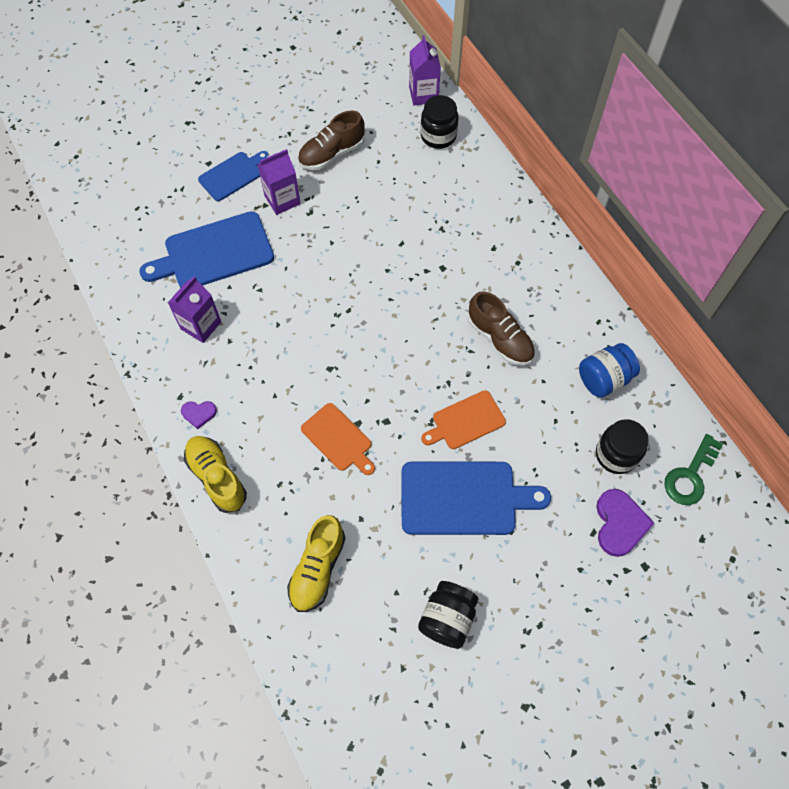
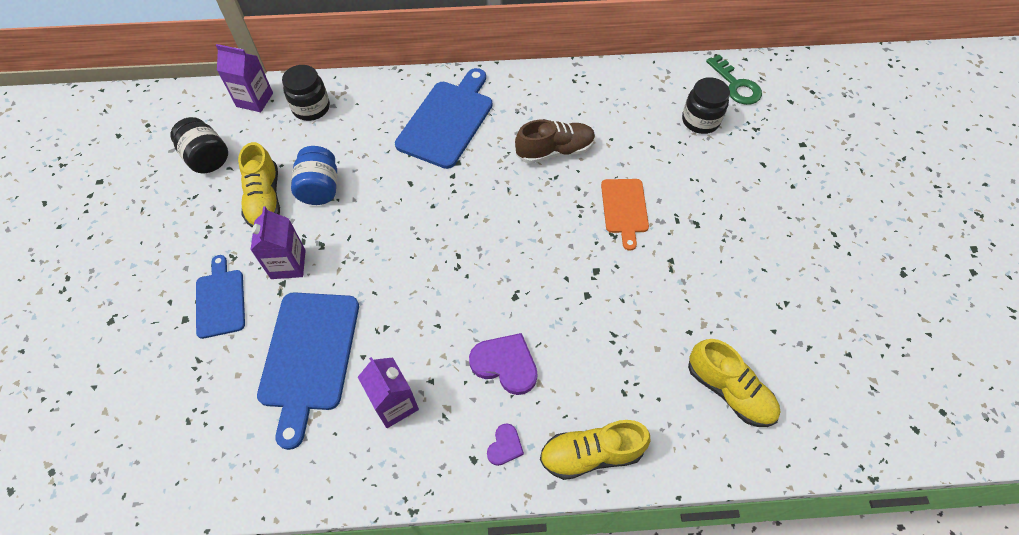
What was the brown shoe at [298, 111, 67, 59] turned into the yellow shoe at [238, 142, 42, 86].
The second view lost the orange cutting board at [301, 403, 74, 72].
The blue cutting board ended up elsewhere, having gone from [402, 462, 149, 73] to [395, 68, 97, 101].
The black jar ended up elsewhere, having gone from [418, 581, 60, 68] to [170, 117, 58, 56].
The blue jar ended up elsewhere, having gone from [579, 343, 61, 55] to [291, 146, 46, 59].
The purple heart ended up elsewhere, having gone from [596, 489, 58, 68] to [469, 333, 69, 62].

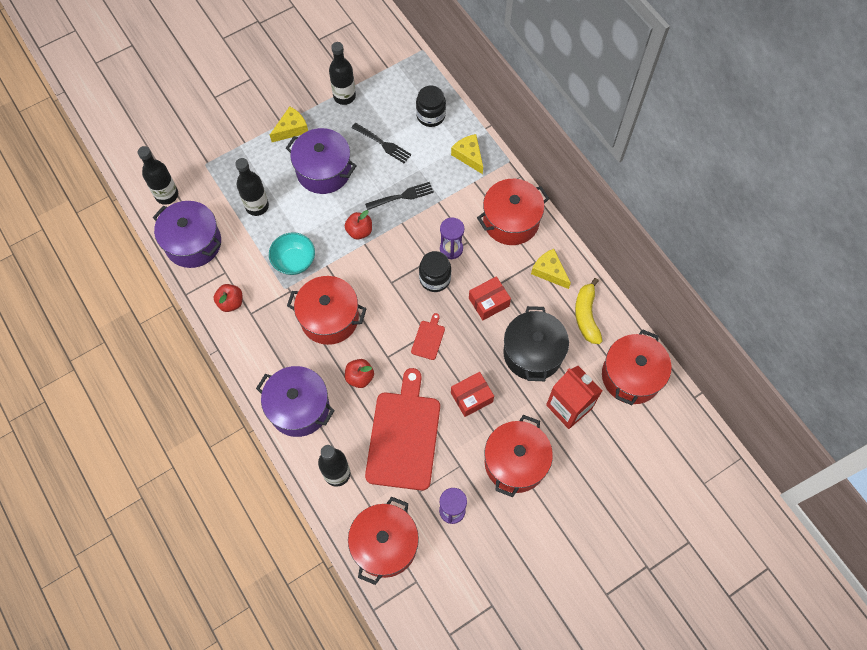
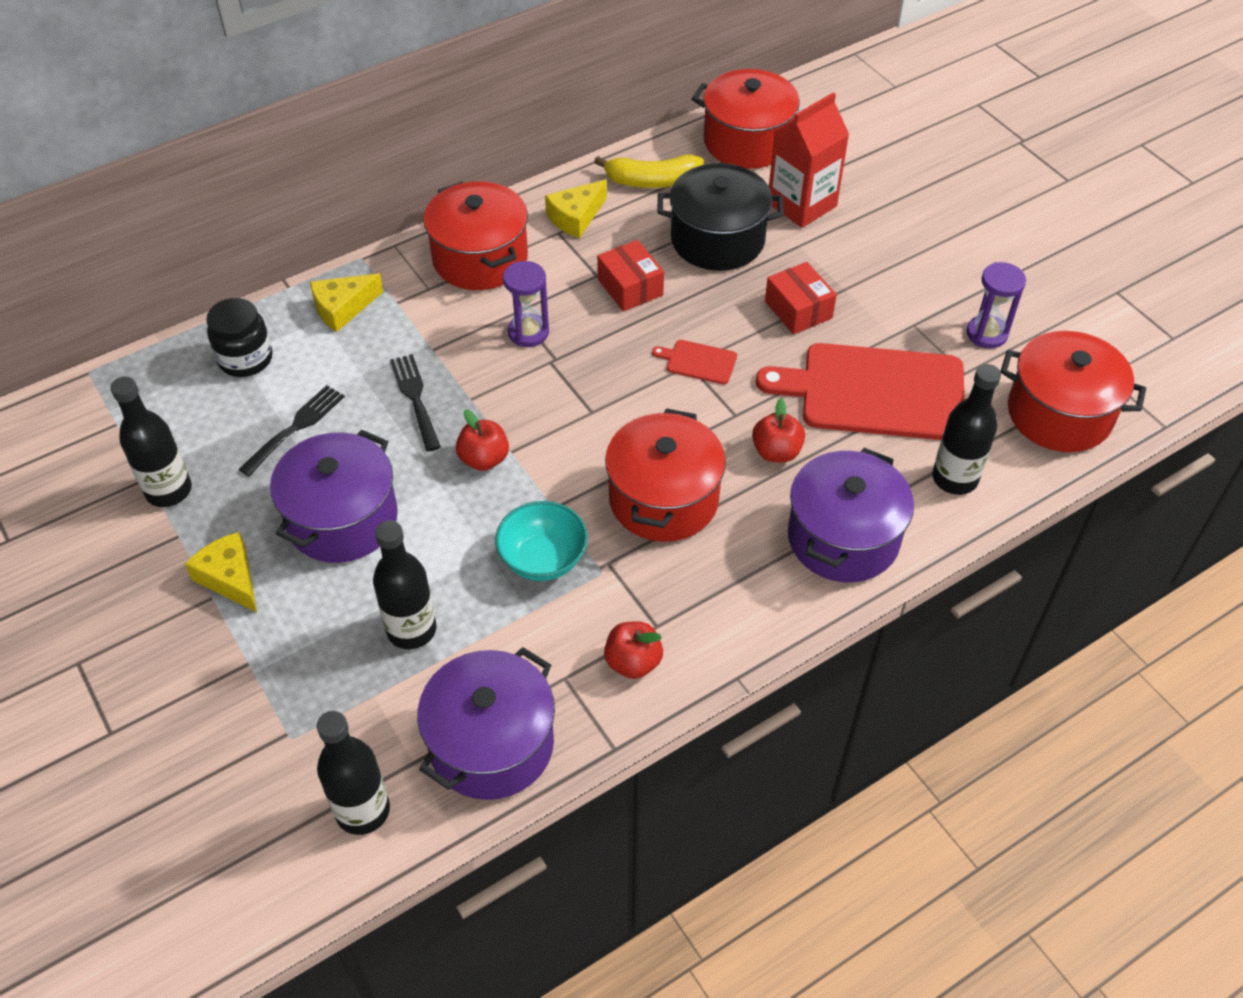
The second view lost the black jar at [419, 251, 32, 41].
The second view lost the red pot at [484, 415, 69, 82].

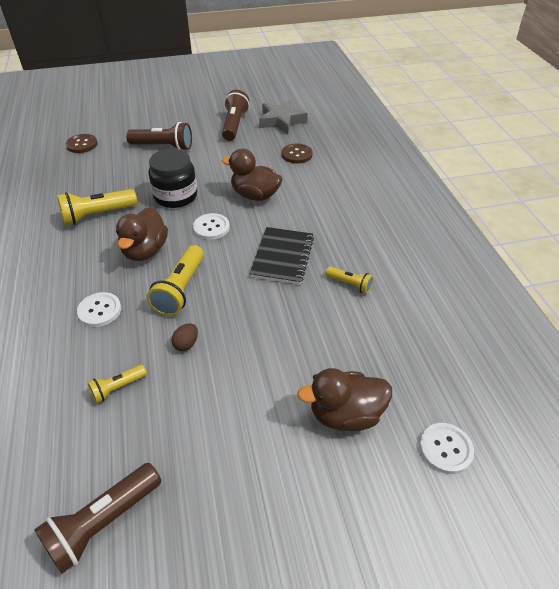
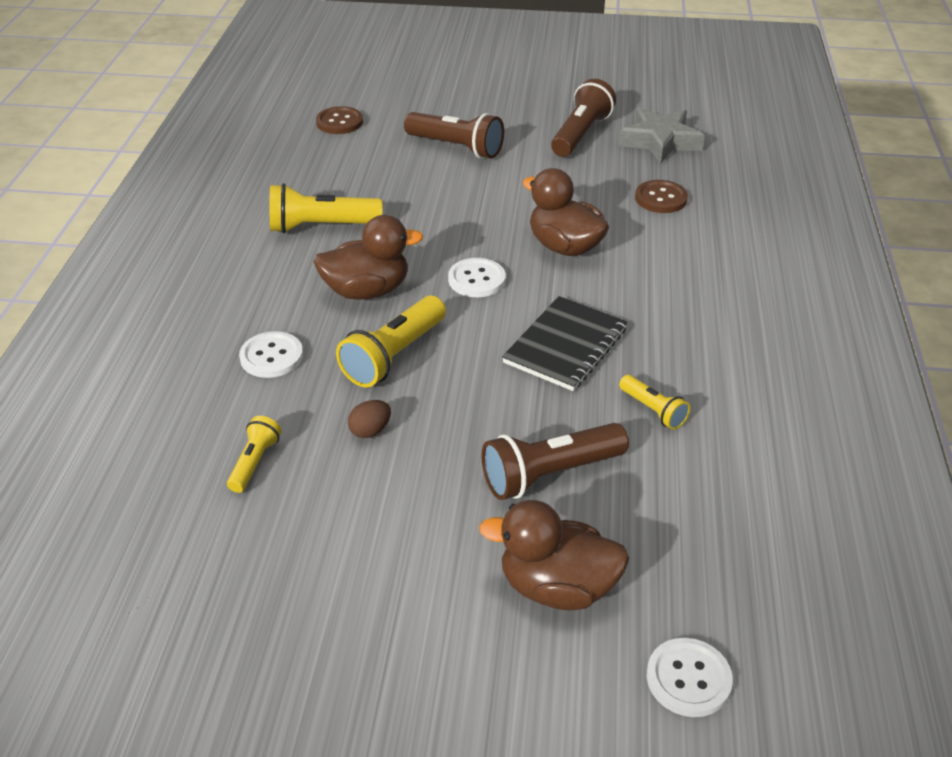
The brown flashlight ended up elsewhere, having gone from [34, 463, 127, 111] to [481, 423, 148, 77].
The yellow flashlight at [88, 365, 59, 38] ended up facing another way, 120 degrees clockwise from before.
The brown duck at [116, 207, 52, 54] ended up facing another way, 135 degrees counterclockwise from before.
The second view lost the black jar at [148, 149, 49, 59].

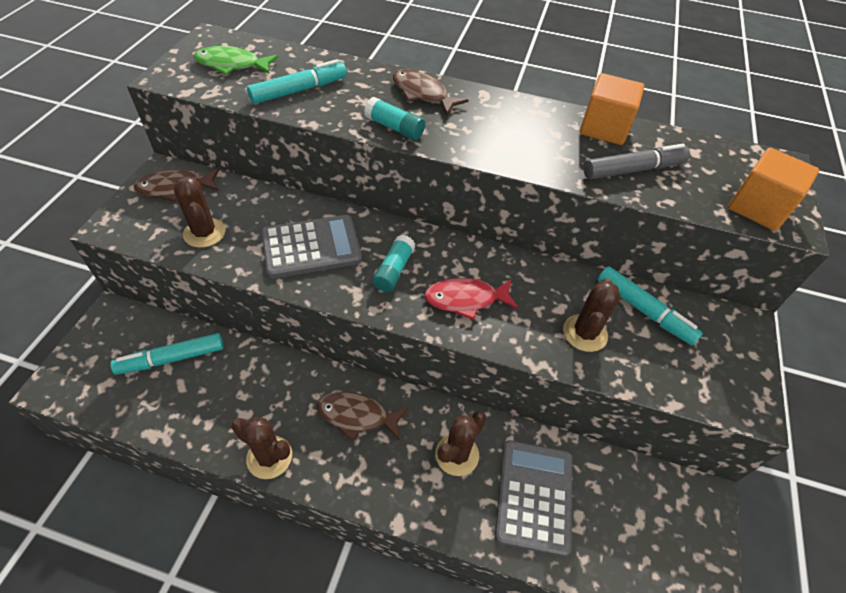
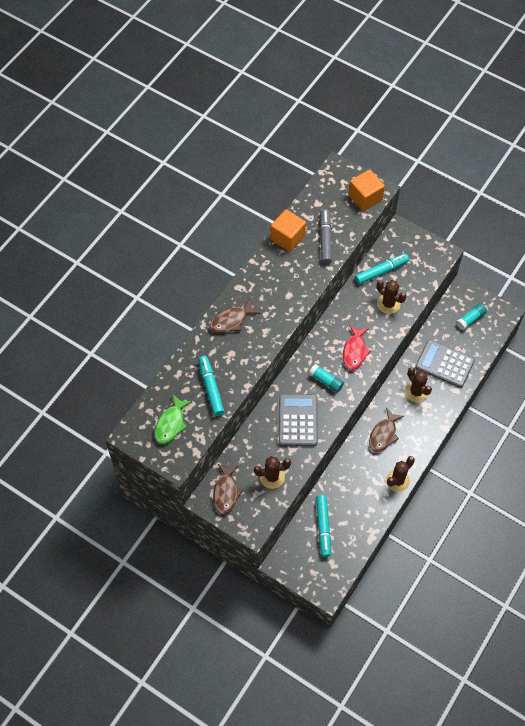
The turquoise glue stick ended up elsewhere, having gone from [364, 97, 61, 43] to [456, 303, 31, 27].

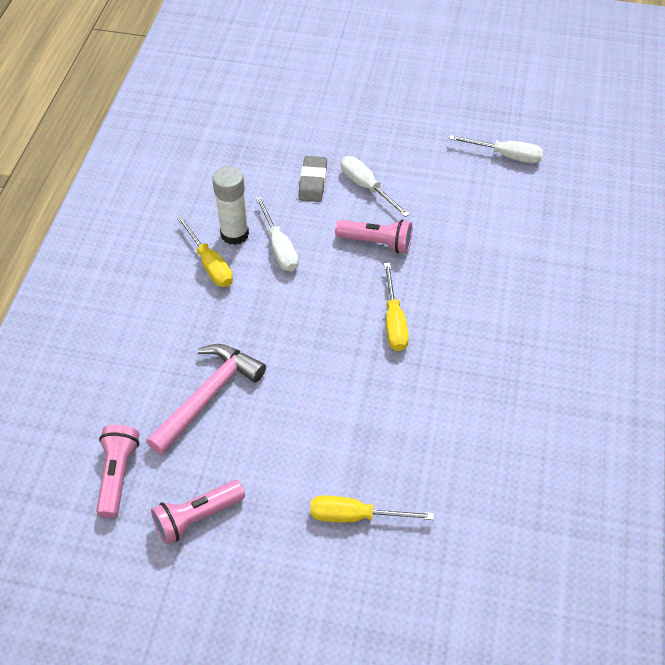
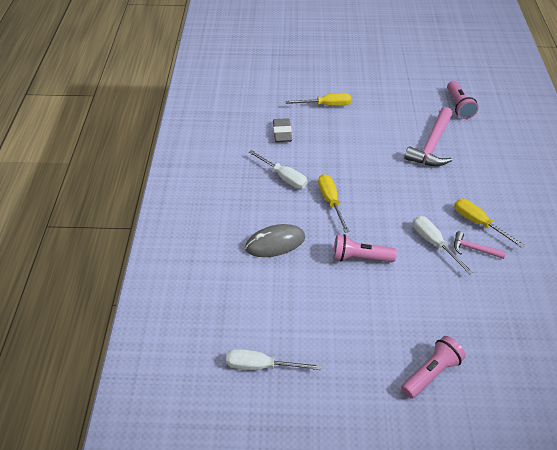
The pink flashlight ended up elsewhere, having gone from [151, 480, 94, 65] to [401, 336, 65, 63].
Where the white glue stick stood at [212, 166, 37, 79], the pink hammer came to stand at [454, 231, 52, 28].
The grey eraser ended up elsewhere, having gone from [299, 156, 28, 46] to [273, 118, 19, 24].
The white screwdriver ended up elsewhere, having gone from [341, 156, 69, 61] to [249, 150, 58, 39].
The second view gained the grey mouse at [245, 224, 60, 33].

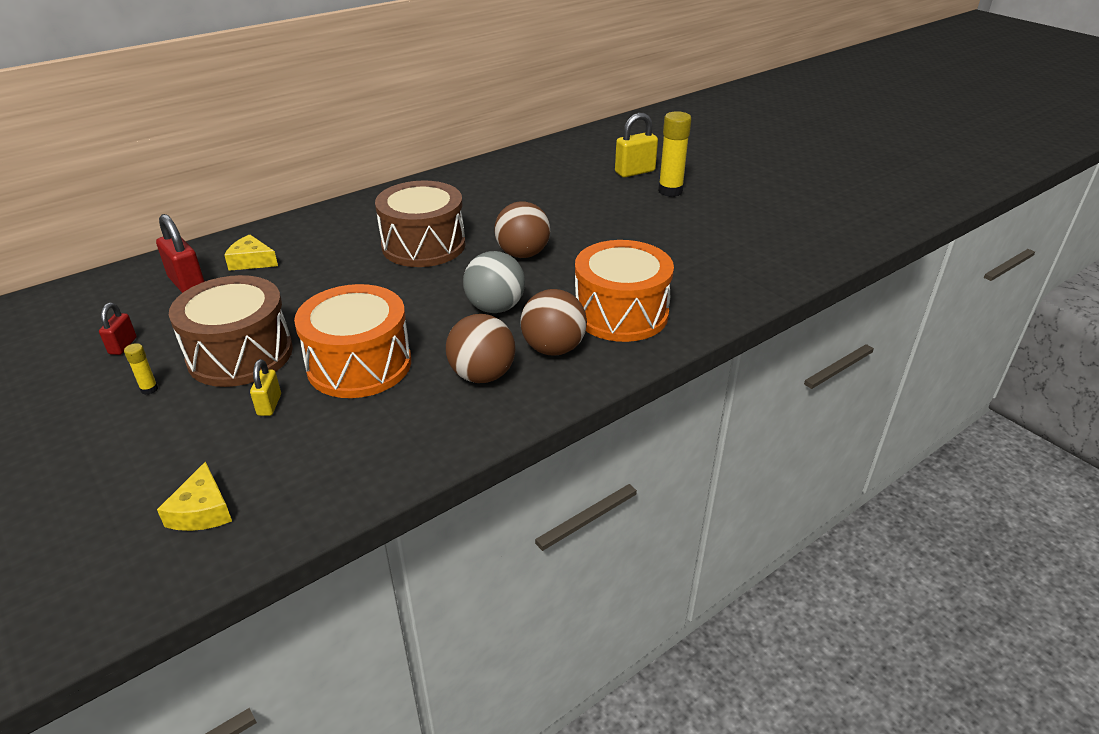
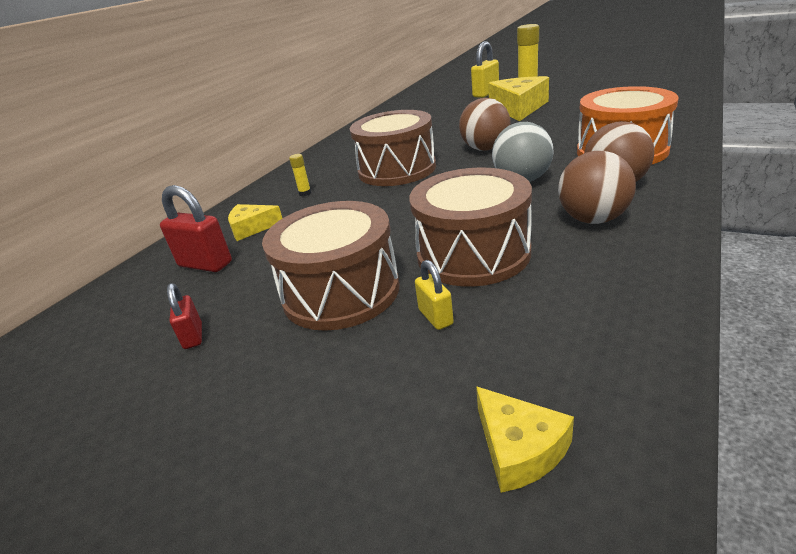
The yellow glue stick ended up elsewhere, having gone from [124, 343, 34, 52] to [289, 154, 22, 42].
What was the orange drum at [294, 284, 117, 114] turned into the brown drum at [409, 167, 123, 120].
The second view gained the yellow cheese at [488, 76, 61, 45].

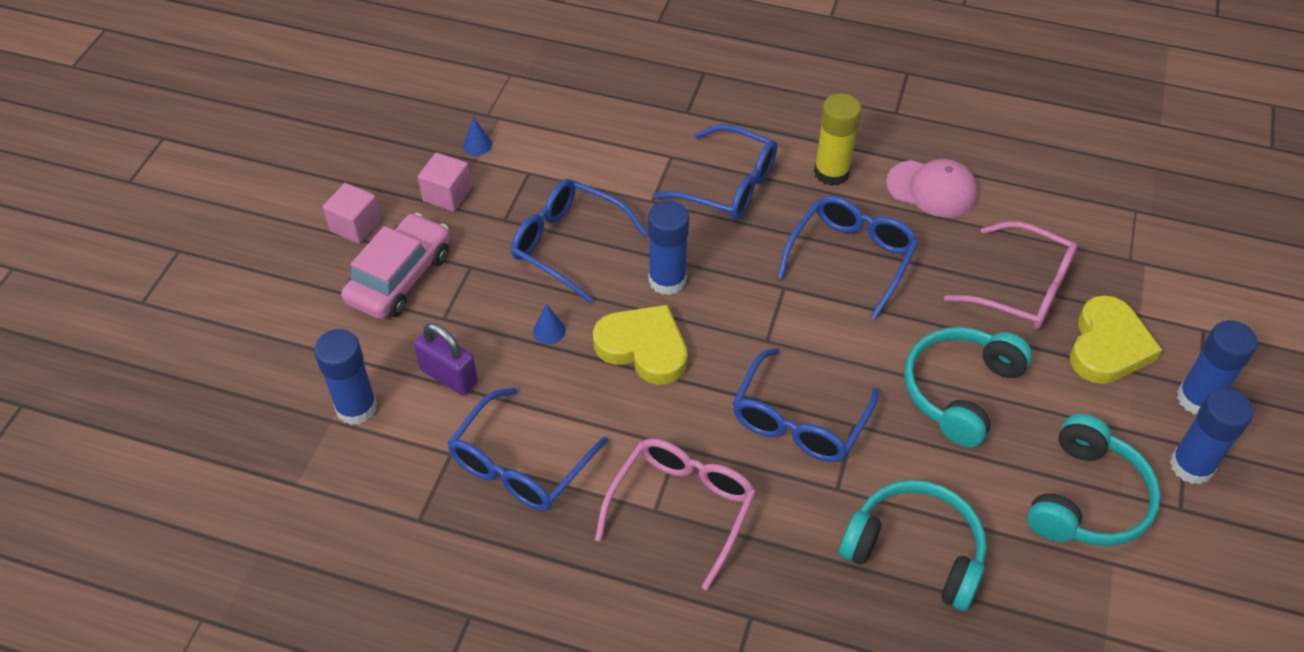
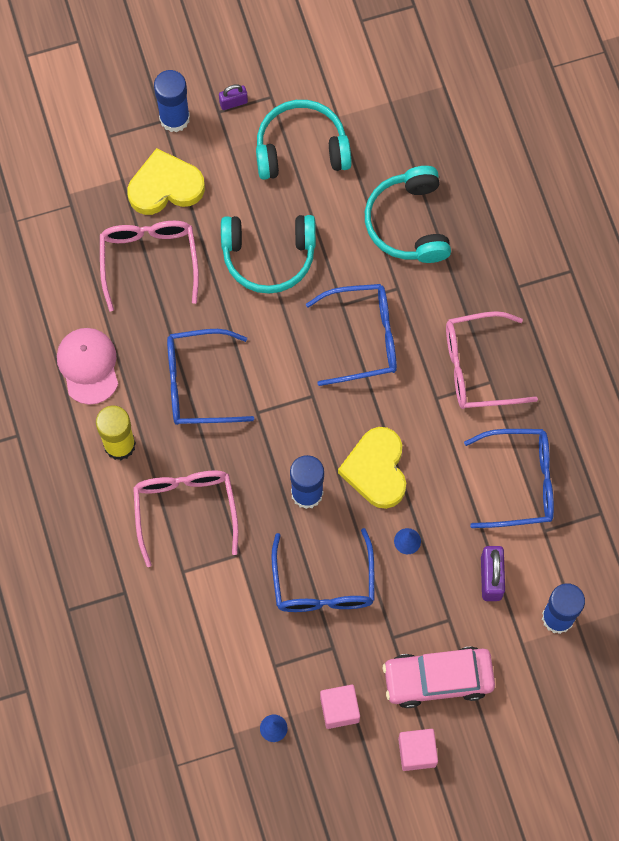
What was the blue glasses at [653, 124, 124, 97] turned into the pink glasses at [133, 471, 106, 96].
Where the blue glue stick stood at [1170, 388, 83, 96], the purple padlock came to stand at [219, 84, 29, 26].

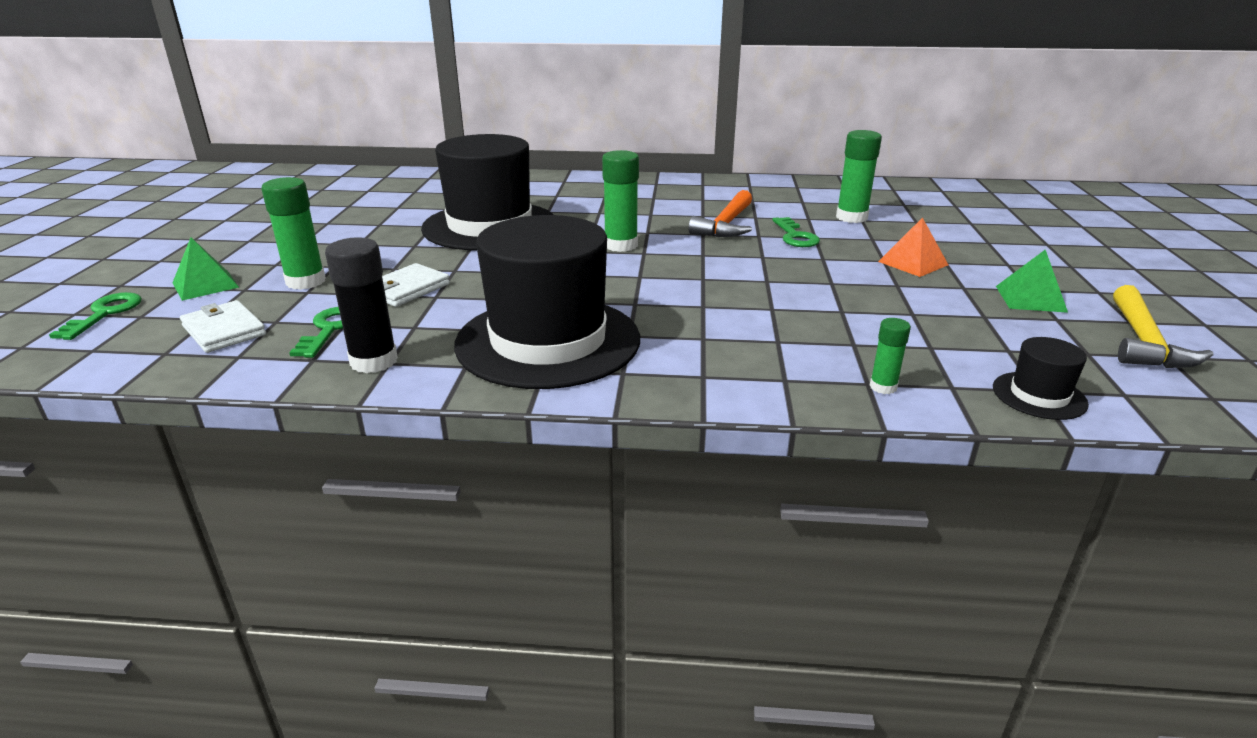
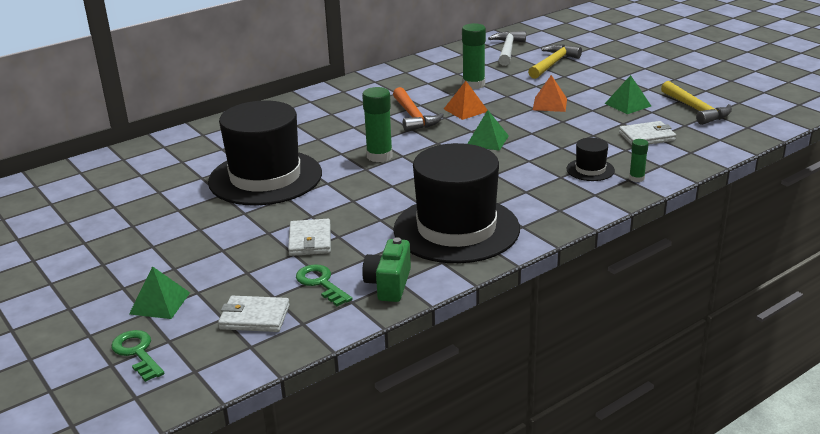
The second view lost the green glue stick at [261, 177, 65, 113].
Where the black glue stick stood at [325, 237, 73, 136], the green camera came to stand at [362, 238, 49, 64].
Where the green key stood at [773, 217, 47, 30], the orange pyramid came to stand at [444, 81, 43, 39].
The black hat ended up elsewhere, having gone from [993, 337, 96, 83] to [566, 138, 49, 43].
The second view gained the green pyramid at [467, 110, 42, 41].
The second view gained the white hammer at [488, 31, 38, 35].
The second view gained the yellow hammer at [528, 45, 54, 34].
The second view gained the white wallet at [619, 121, 57, 24].

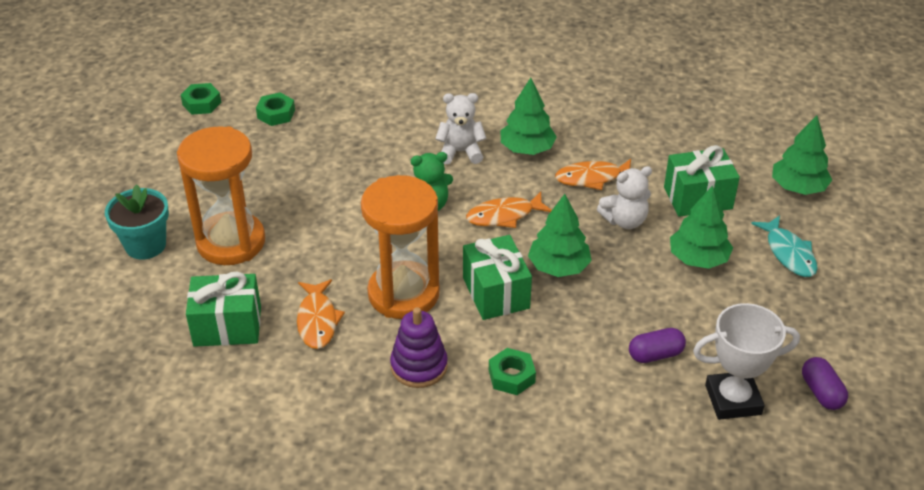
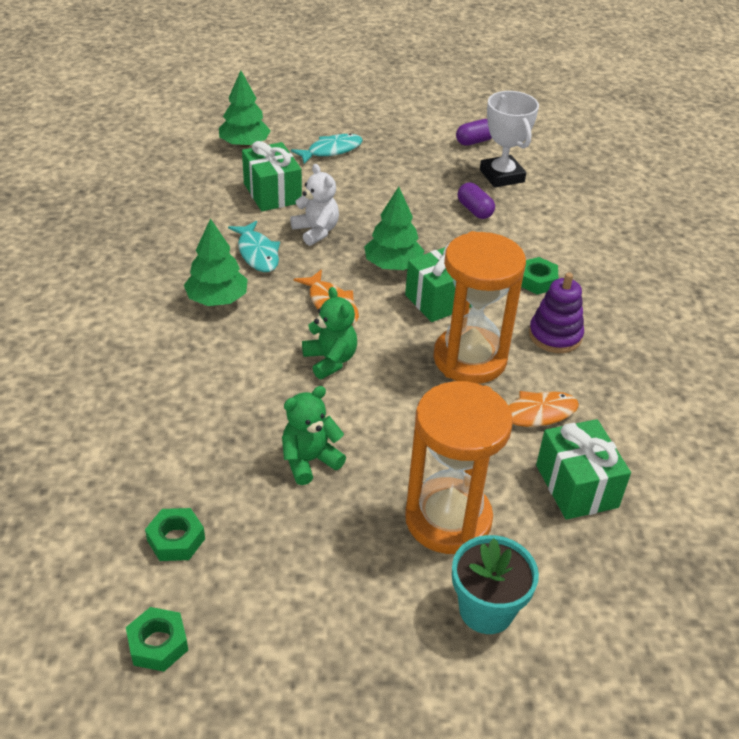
The second view lost the white teddy bear at [435, 93, 52, 71].
What was the orange fish at [555, 159, 76, 31] turned into the turquoise fish at [228, 221, 52, 51].
The second view lost the green tree at [670, 185, 63, 84].
The second view gained the green teddy bear at [282, 386, 64, 99].

